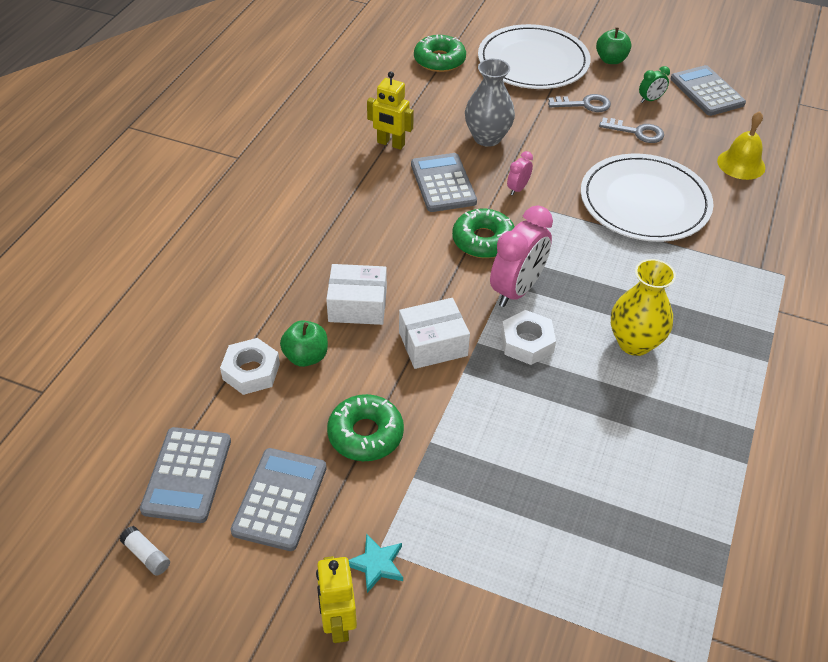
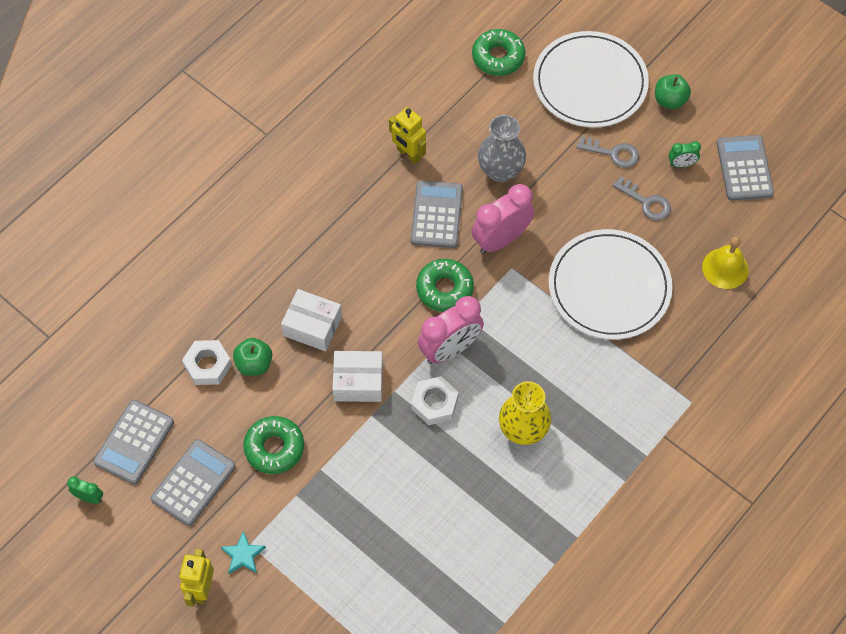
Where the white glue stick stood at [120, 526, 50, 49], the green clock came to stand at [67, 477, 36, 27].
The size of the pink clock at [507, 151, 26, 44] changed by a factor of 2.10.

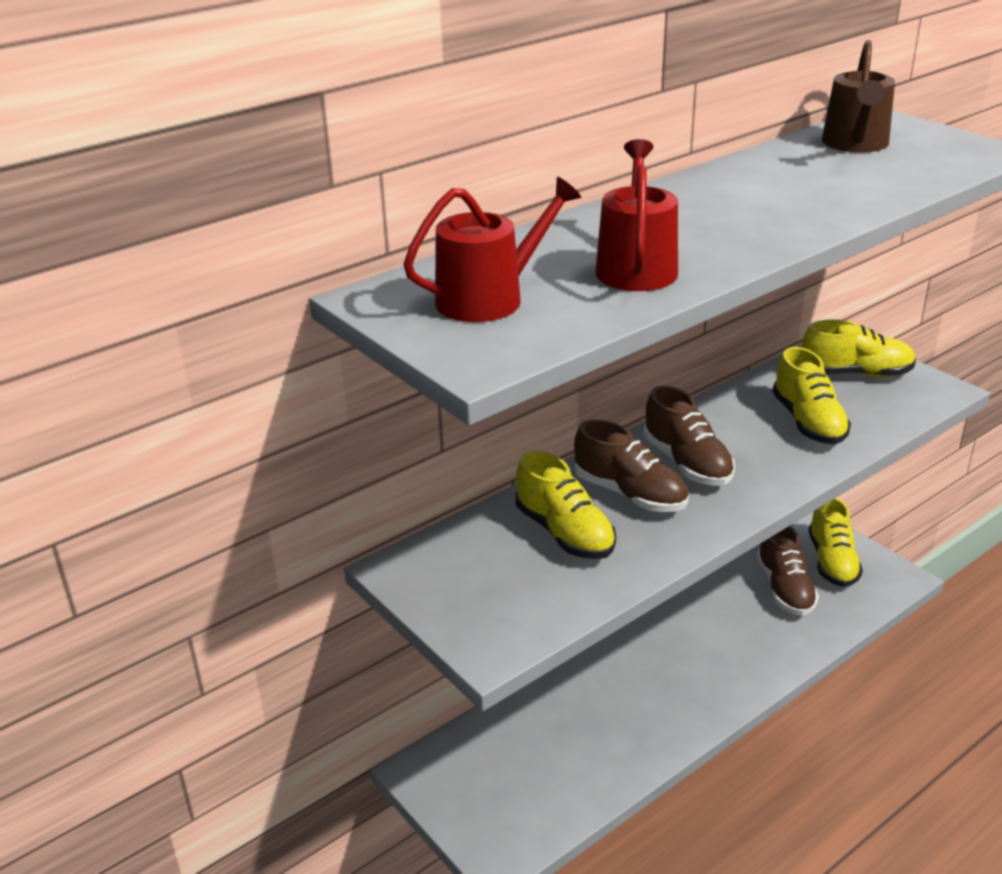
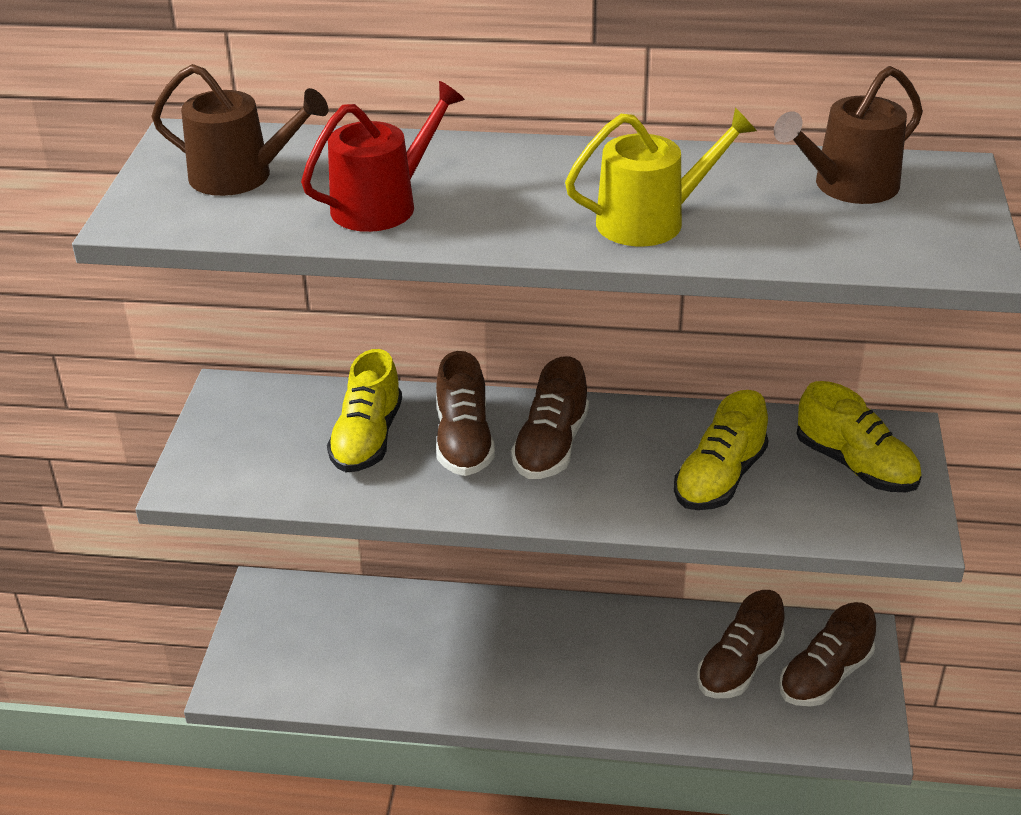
What was the red watering can at [403, 177, 178, 145] turned into the brown watering can at [151, 64, 178, 132].
What was the yellow shoe at [808, 498, 55, 89] turned into the brown shoe at [779, 602, 97, 104].
The second view gained the yellow watering can at [565, 107, 192, 139].

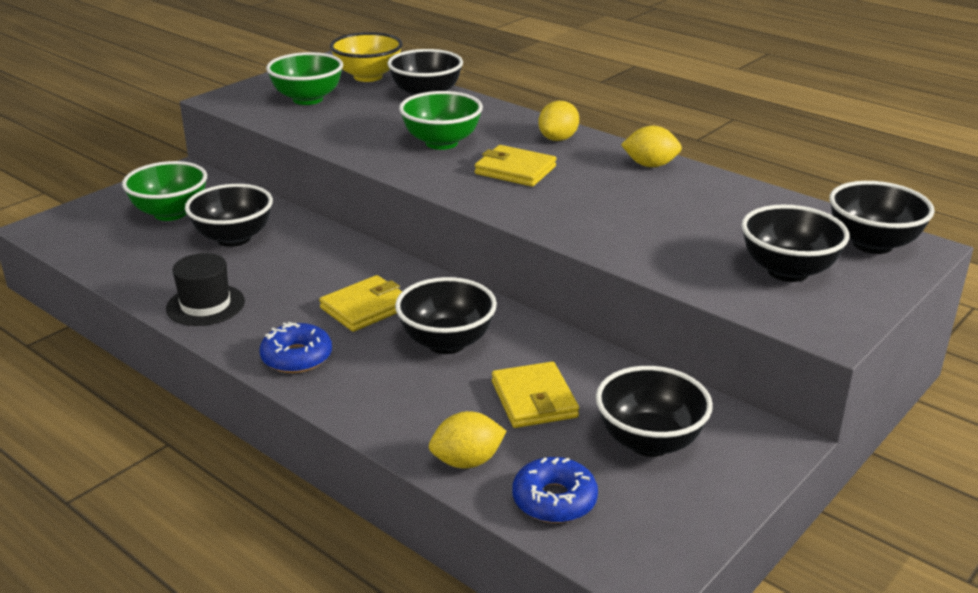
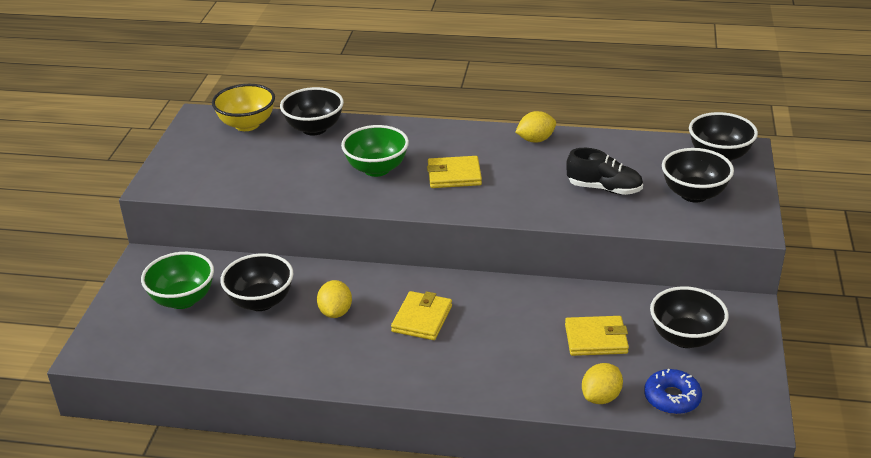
The second view lost the black hat at [166, 253, 79, 73].
The second view lost the blue donut at [260, 322, 72, 51].
The second view lost the green bowl at [266, 52, 77, 53].
The second view lost the black bowl at [395, 277, 102, 77].
The yellow wallet at [492, 362, 87, 66] ended up facing another way, 45 degrees counterclockwise from before.
The yellow lemon ended up elsewhere, having gone from [538, 101, 41, 40] to [317, 280, 35, 38].
The second view gained the black shoe at [566, 148, 77, 47].

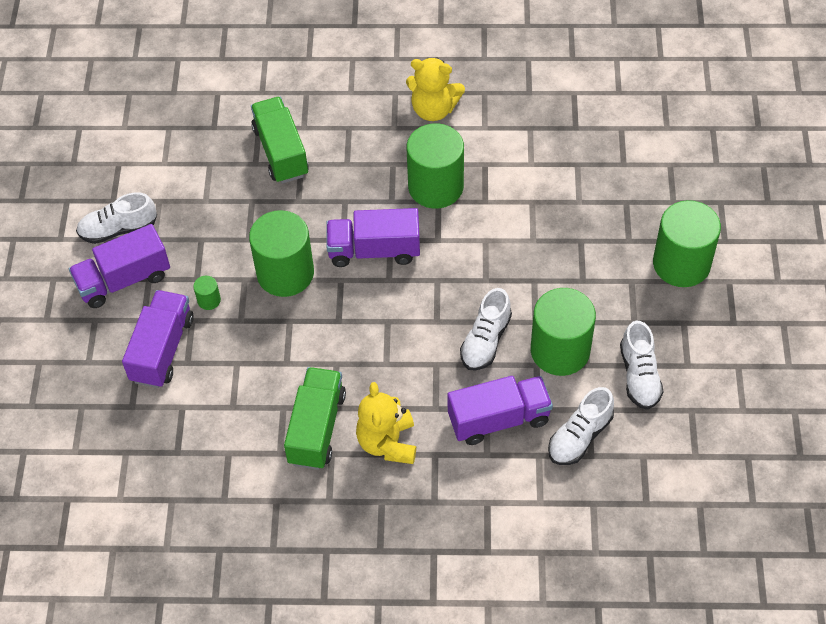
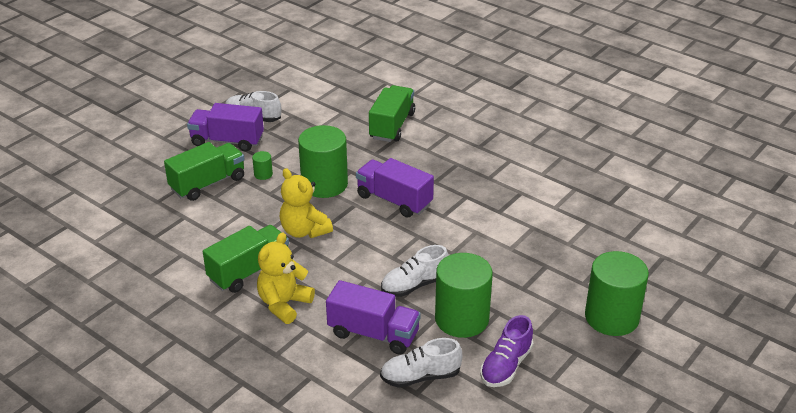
What was the purple truck at [122, 290, 72, 98] turned into the green truck at [164, 142, 81, 59].
The yellow teddy bear ended up elsewhere, having gone from [406, 58, 59, 63] to [280, 168, 53, 70].
The second view lost the green cylinder at [407, 123, 57, 85].
What was the white shoe at [620, 321, 44, 89] turned into the purple shoe at [480, 315, 53, 72].

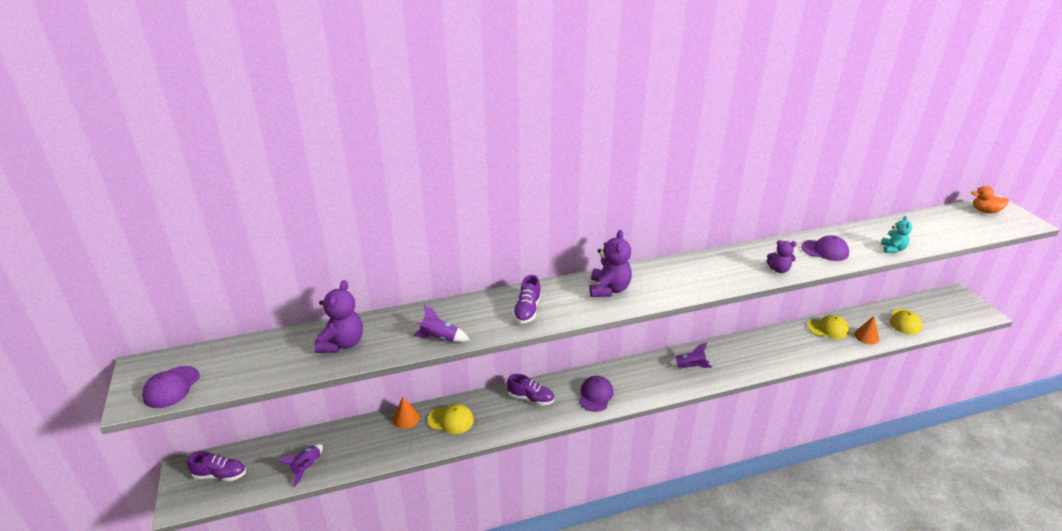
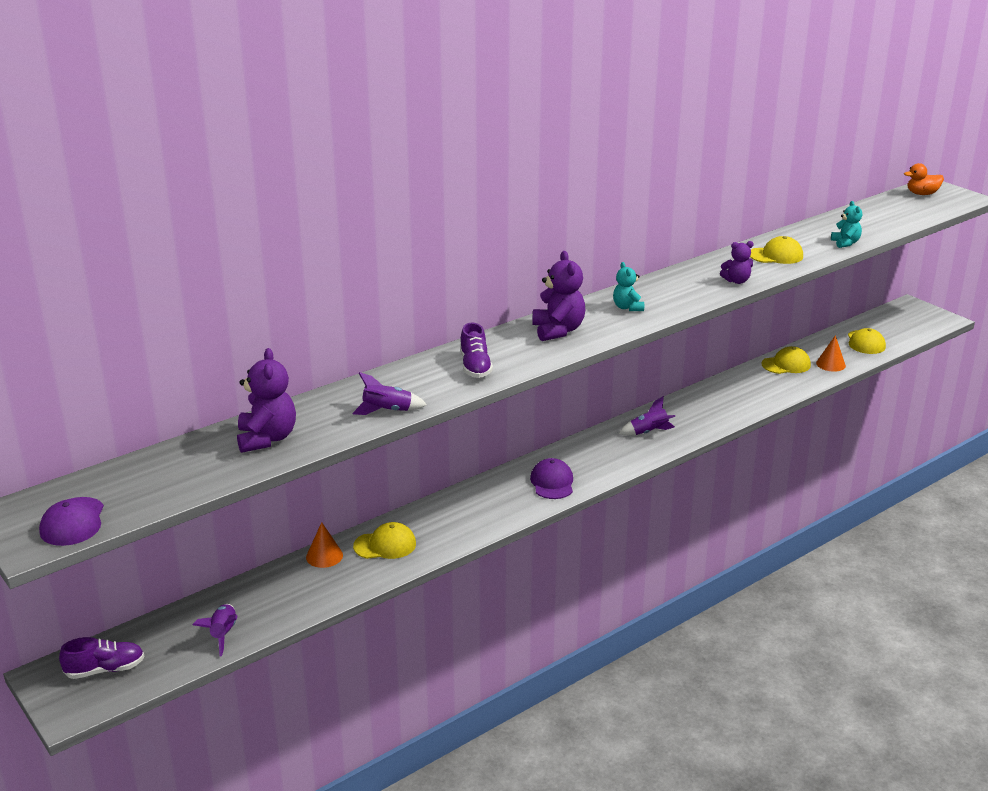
The second view lost the purple shoe at [507, 374, 47, 31].
What was the purple cap at [801, 235, 48, 26] turned into the yellow cap at [750, 236, 53, 28].
The second view gained the turquoise teddy bear at [613, 262, 31, 49].

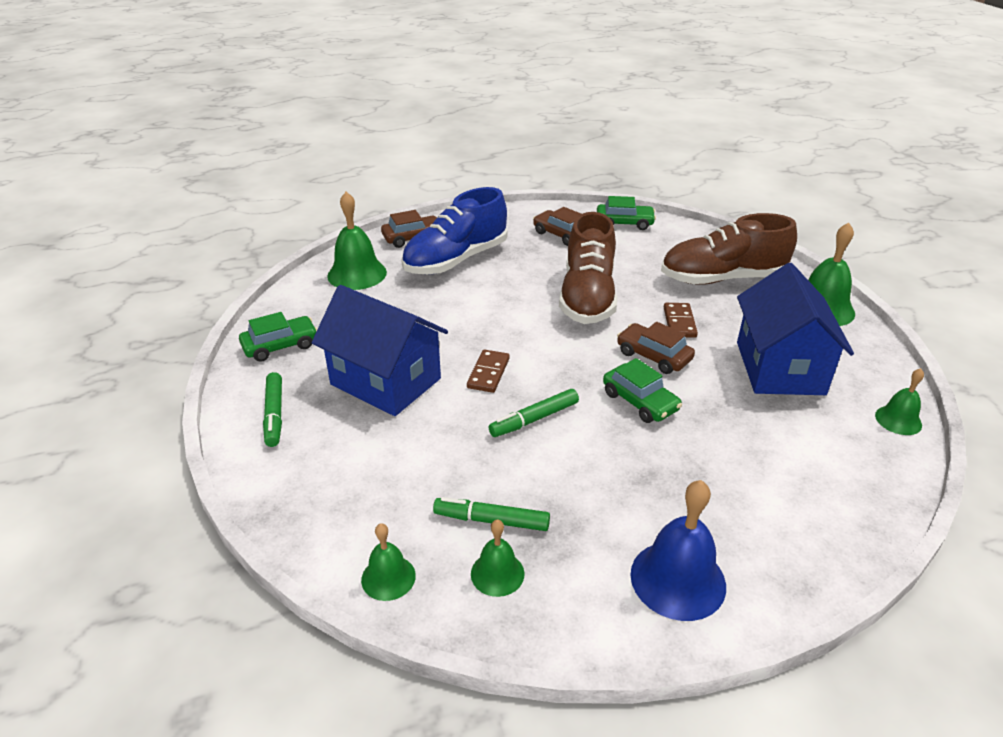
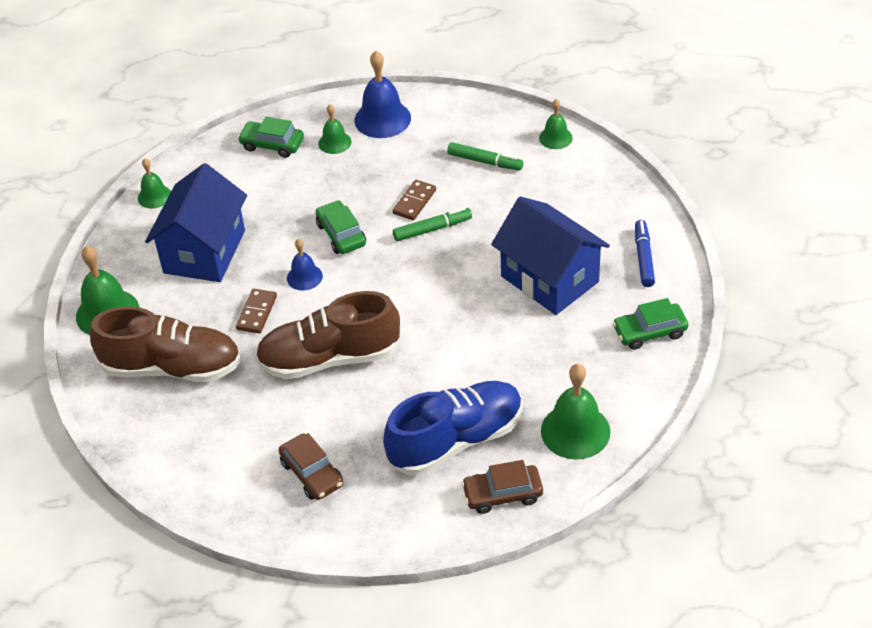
What was the green marker at [263, 372, 19, 75] turned into the blue marker at [635, 220, 20, 67].
The brown domino ended up elsewhere, having gone from [467, 350, 43, 43] to [392, 180, 44, 40].
The green bell ended up elsewhere, having gone from [471, 519, 53, 78] to [318, 104, 33, 50].
The brown shoe at [559, 212, 58, 112] ended up facing another way, 120 degrees counterclockwise from before.
The green car ended up elsewhere, having gone from [597, 196, 59, 34] to [238, 117, 66, 41].
Where the brown car stood at [617, 322, 78, 52], the blue bell came to stand at [287, 239, 36, 52].

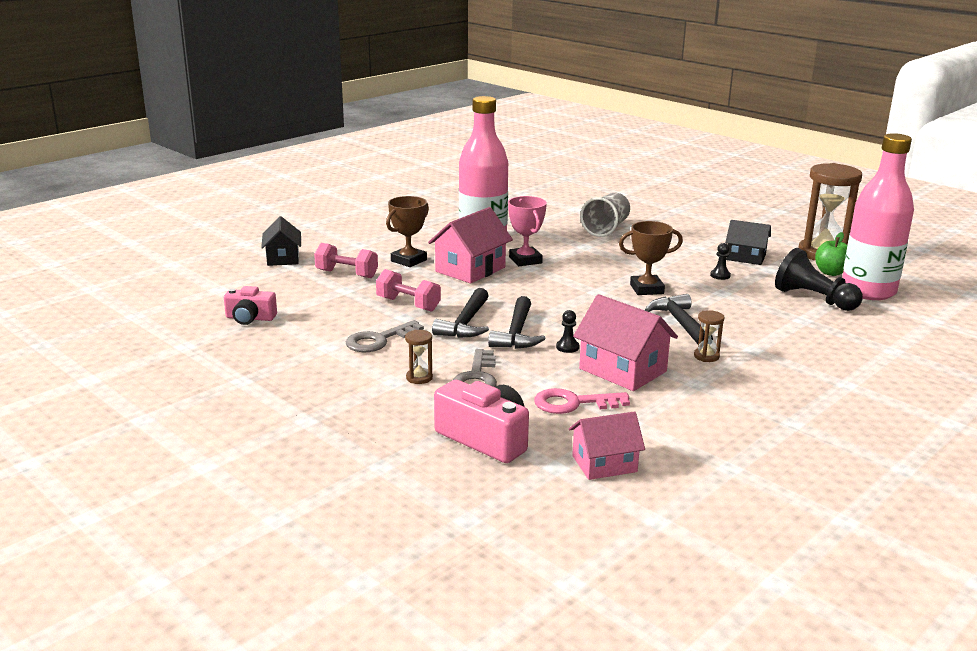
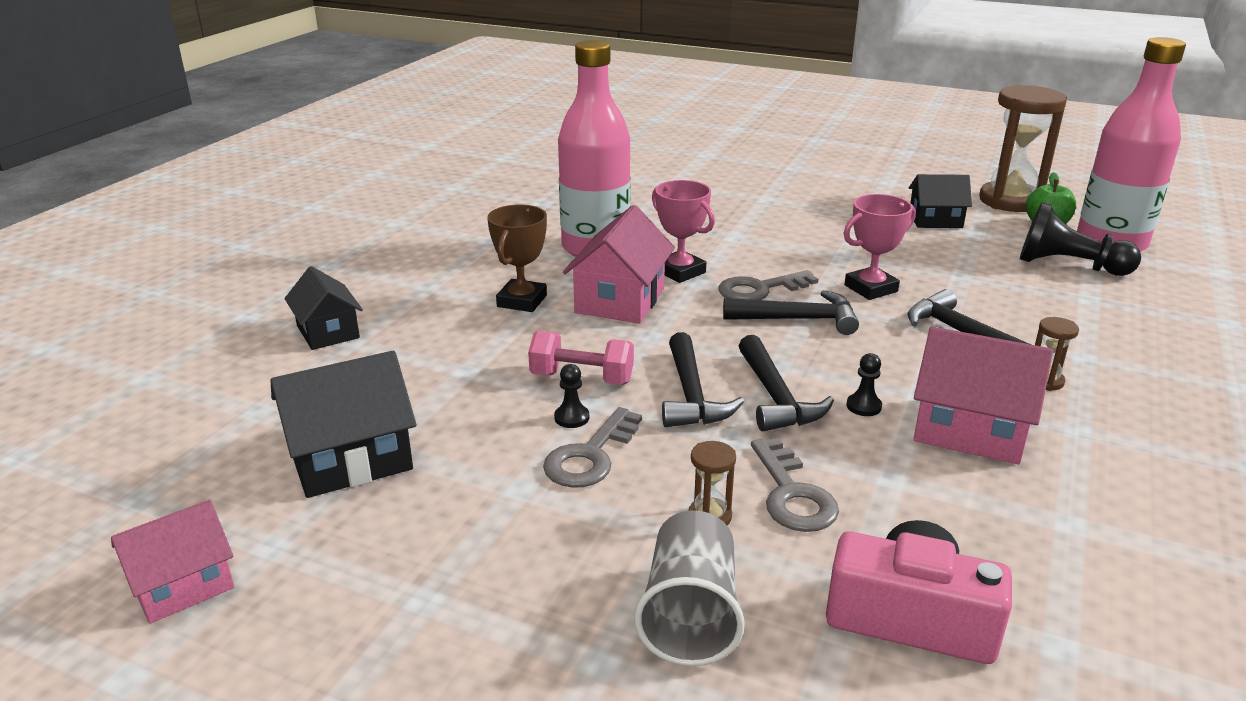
Where the pink camera stood at [224, 286, 53, 39], the black house came to stand at [271, 351, 146, 147].
The second view lost the pink dumbbell at [314, 243, 64, 35].
The second view lost the pink key at [534, 388, 96, 26].
The pink house ended up elsewhere, having gone from [569, 411, 76, 69] to [111, 500, 123, 124].
The grey cup ended up elsewhere, having gone from [580, 193, 50, 44] to [634, 510, 111, 156].
What was the brown trophy at [619, 221, 64, 74] turned into the pink trophy at [844, 194, 72, 106].
The black pawn ended up elsewhere, having gone from [710, 243, 21, 37] to [554, 364, 35, 64].
The second view gained the grey key at [719, 270, 99, 30].
The second view gained the black hammer at [723, 290, 136, 45].

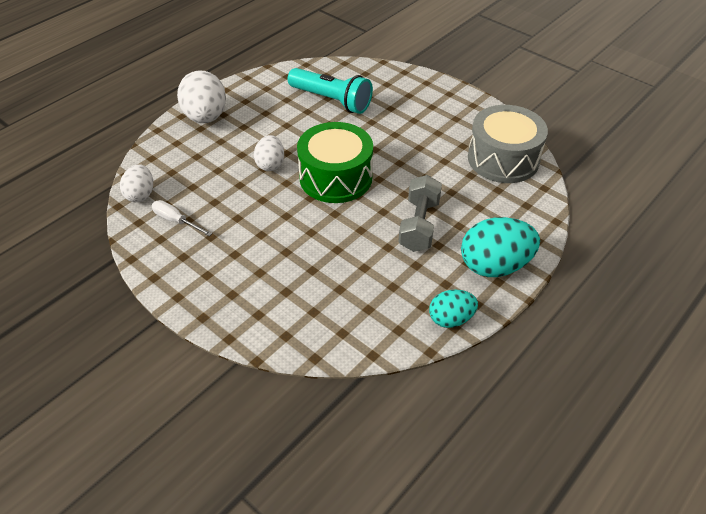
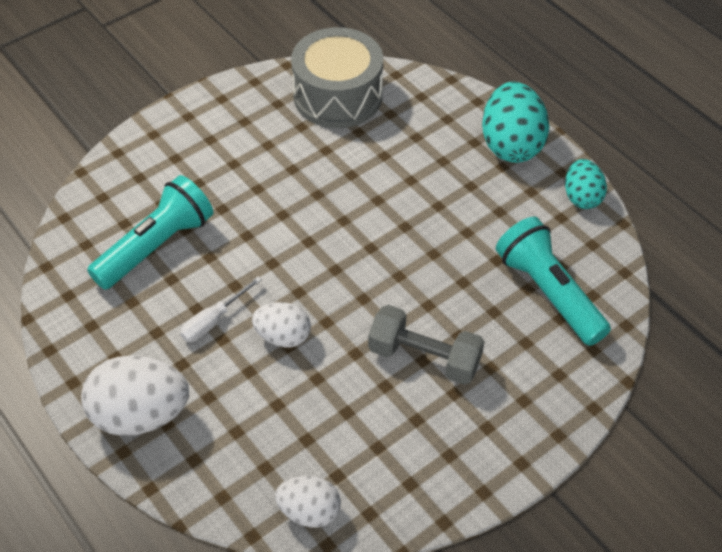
The white screwdriver ended up elsewhere, having gone from [152, 200, 60, 36] to [180, 276, 82, 66].
The second view lost the green drum at [297, 122, 76, 81].
The grey dumbbell ended up elsewhere, having gone from [398, 175, 44, 77] to [368, 305, 117, 80].
The second view gained the turquoise flashlight at [496, 217, 115, 129].

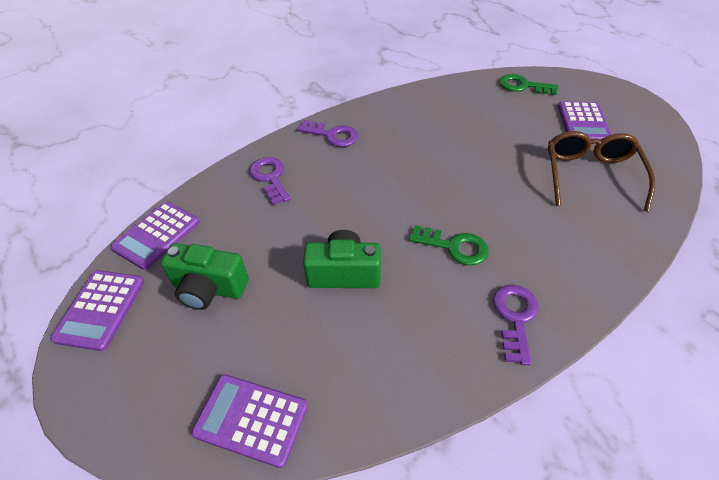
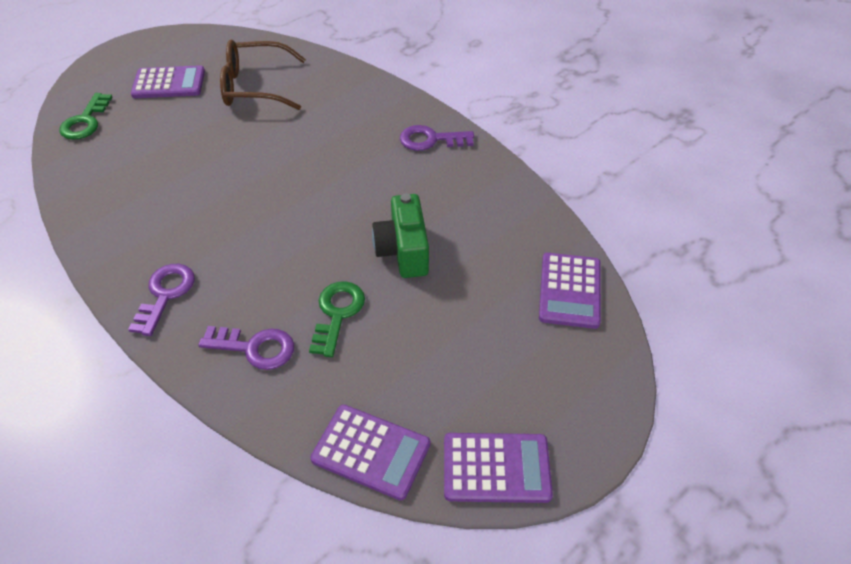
The second view lost the green camera at [161, 243, 88, 67].
The purple key at [249, 157, 42, 48] ended up facing another way, 135 degrees counterclockwise from before.
The green key ended up elsewhere, having gone from [409, 225, 80, 40] to [309, 281, 56, 76].

